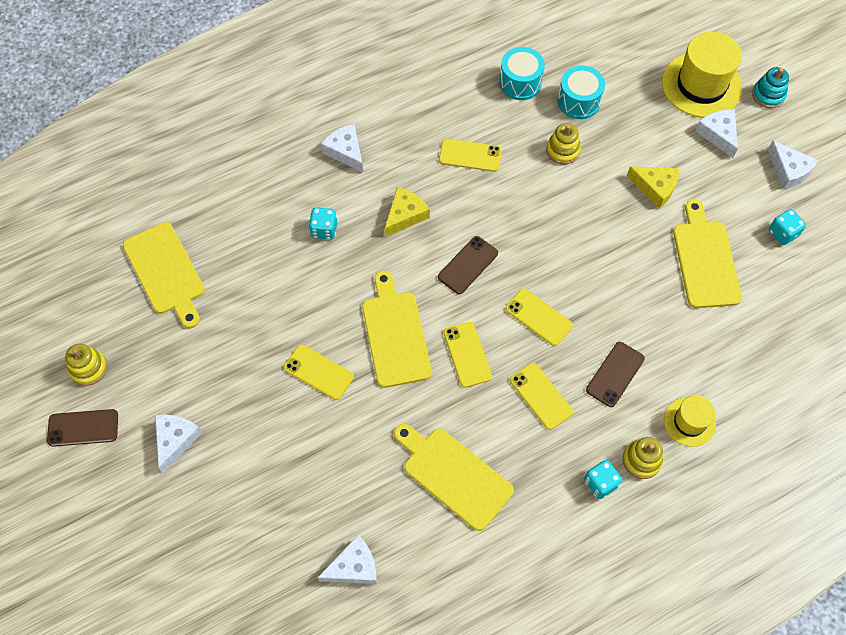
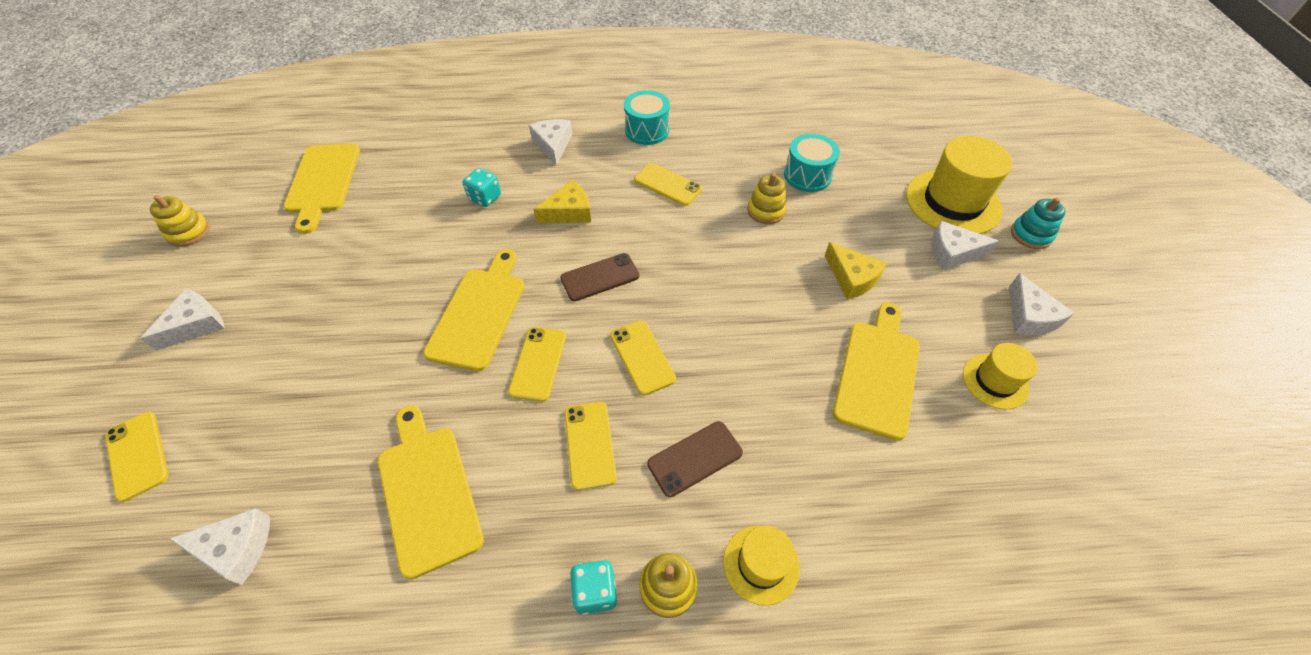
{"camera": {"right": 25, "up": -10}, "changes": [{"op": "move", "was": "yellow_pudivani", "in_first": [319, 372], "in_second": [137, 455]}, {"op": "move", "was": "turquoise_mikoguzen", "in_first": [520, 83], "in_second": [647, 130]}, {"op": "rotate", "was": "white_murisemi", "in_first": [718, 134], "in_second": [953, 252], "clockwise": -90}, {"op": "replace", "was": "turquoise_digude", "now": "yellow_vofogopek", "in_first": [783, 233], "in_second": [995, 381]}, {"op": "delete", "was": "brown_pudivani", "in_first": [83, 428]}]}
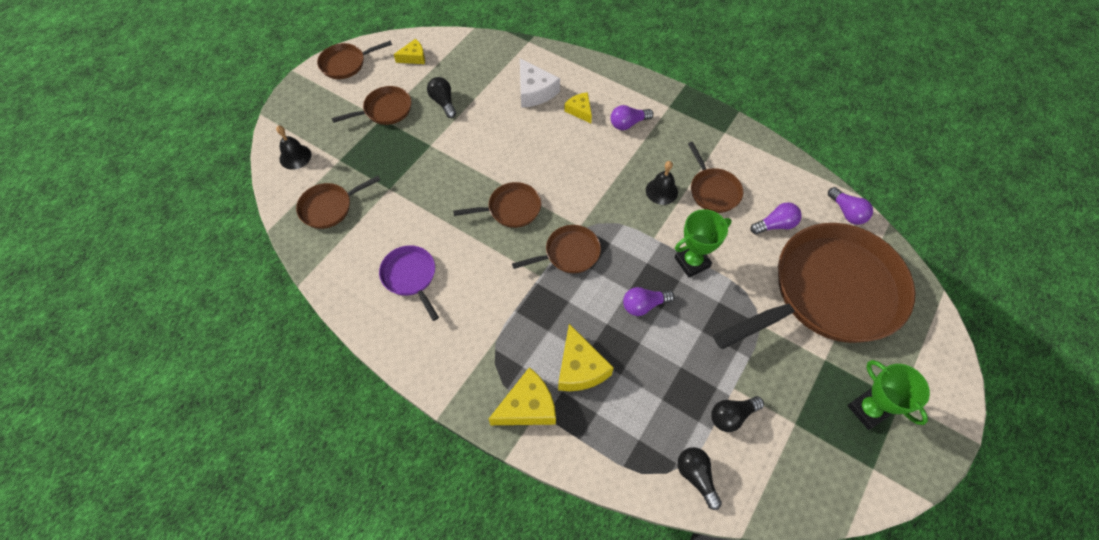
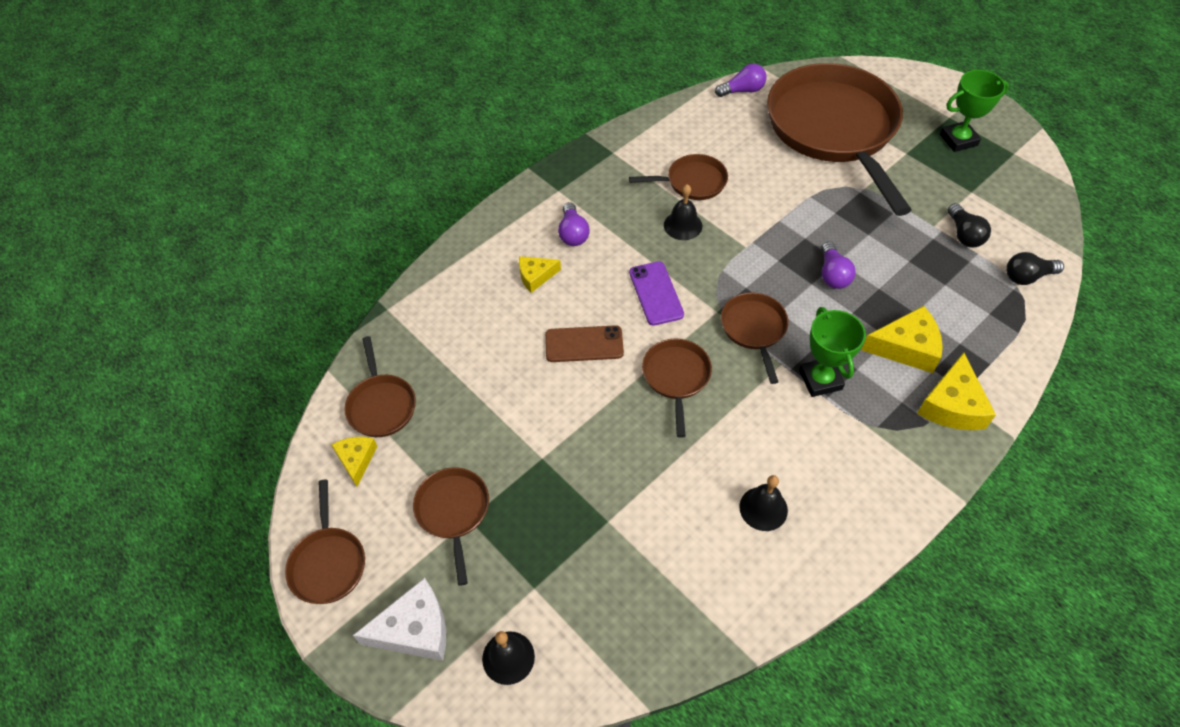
{"camera": {"right": -75, "up": -5}, "changes": [{"op": "move", "was": "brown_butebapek", "in_first": [329, 207], "in_second": [381, 405]}, {"op": "move", "was": "white_murisemi", "in_first": [534, 91], "in_second": [414, 629]}, {"op": "insert", "now": "brown_pudivani", "in_second": [584, 344]}, {"op": "insert", "now": "purple_pudivani", "in_second": [656, 293]}, {"op": "replace", "was": "purple_butebapek", "now": "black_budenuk", "in_first": [410, 277], "in_second": [763, 508]}, {"op": "move", "was": "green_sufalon", "in_first": [692, 262], "in_second": [820, 380]}, {"op": "rotate", "was": "yellow_murisemi", "in_first": [528, 406], "in_second": [952, 405], "clockwise": -150}, {"op": "delete", "was": "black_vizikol", "in_first": [443, 102]}, {"op": "delete", "was": "purple_vizikol", "in_first": [775, 225]}]}
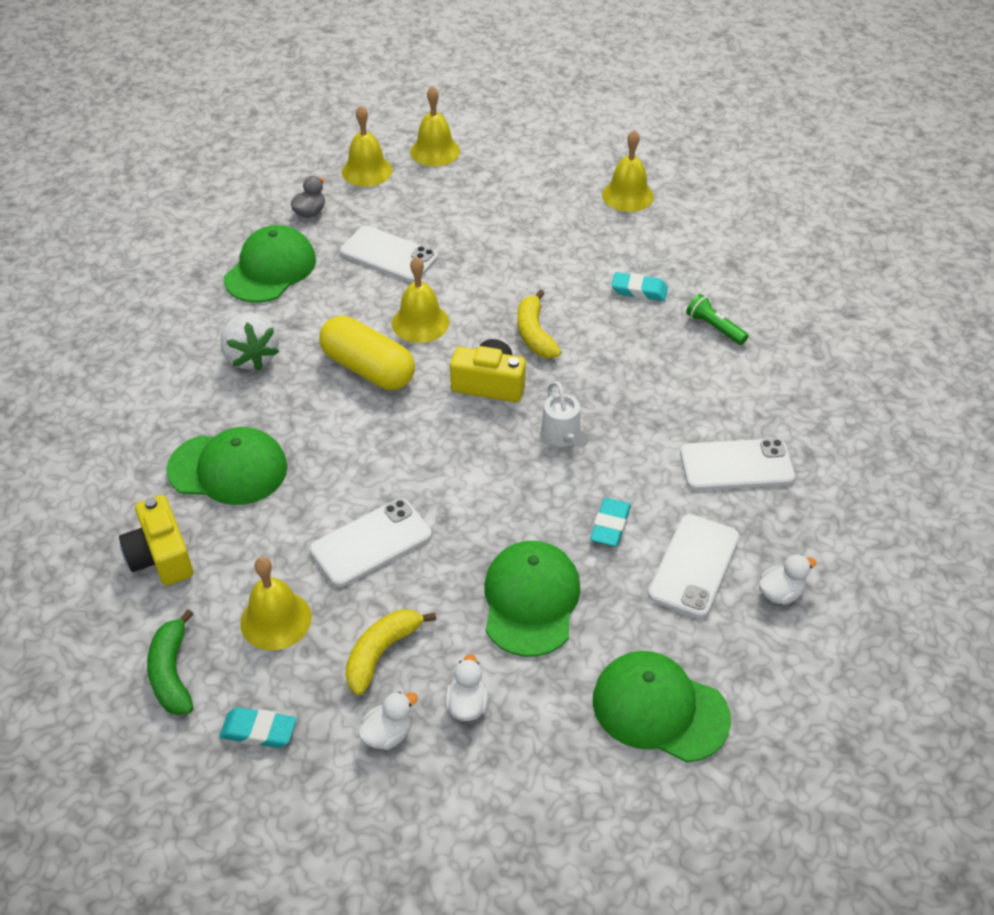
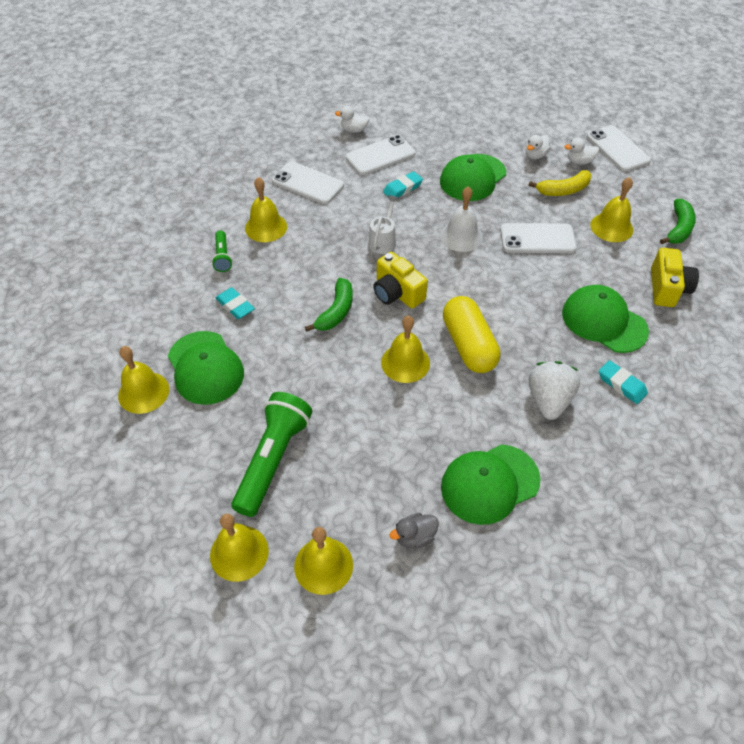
{"camera": {"right": -145, "up": 5}, "changes": [{"op": "move", "was": "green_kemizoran", "in_first": [659, 709], "in_second": [205, 368]}, {"op": "insert", "now": "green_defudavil", "in_second": [273, 459]}, {"op": "insert", "now": "yellow_budenuk", "in_second": [266, 227]}, {"op": "recolor", "was": "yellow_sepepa", "now": "green_sepepa", "in_first": [534, 334], "in_second": [336, 311]}, {"op": "insert", "now": "white_budenuk", "in_second": [461, 236]}, {"op": "move", "was": "white_pudivani", "in_first": [388, 255], "in_second": [617, 149]}, {"op": "move", "was": "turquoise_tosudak", "in_first": [259, 731], "in_second": [621, 384]}]}
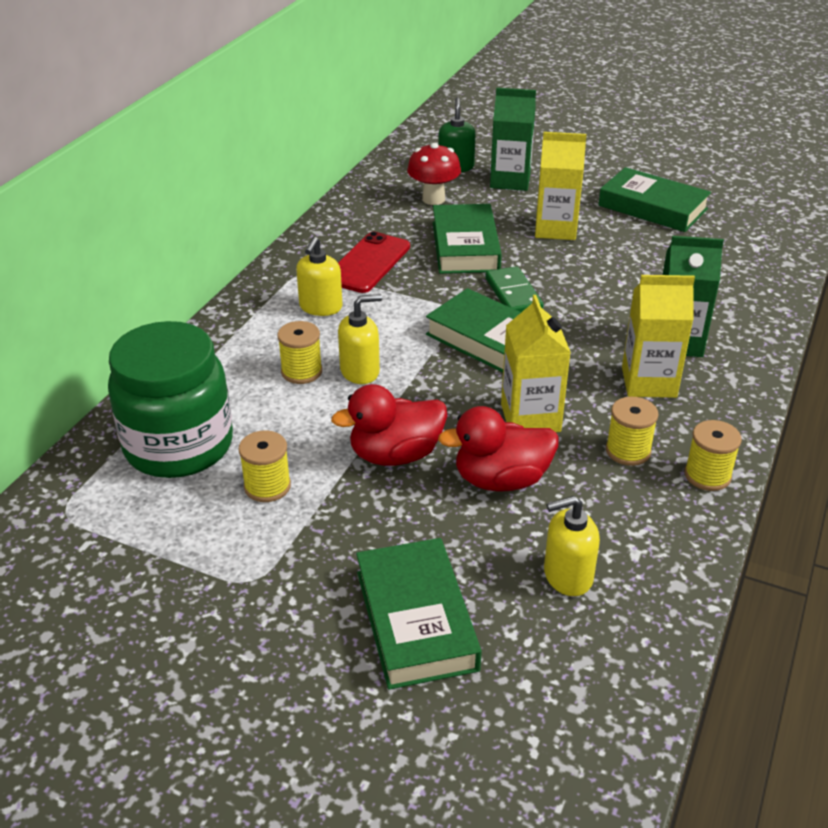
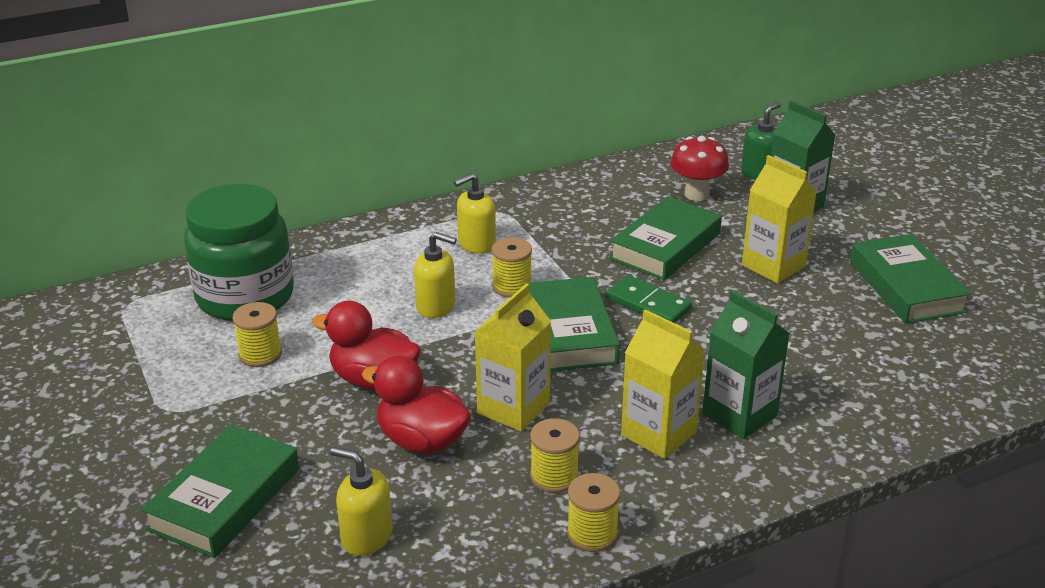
{"camera": {"right": 40, "up": -5}, "changes": [{"op": "move", "was": "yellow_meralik", "in_first": [301, 372], "in_second": [512, 287]}, {"op": "rotate", "was": "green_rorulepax", "in_first": [513, 294], "in_second": [648, 304], "clockwise": -75}, {"op": "delete", "was": "red_pudivani", "in_first": [368, 263]}]}
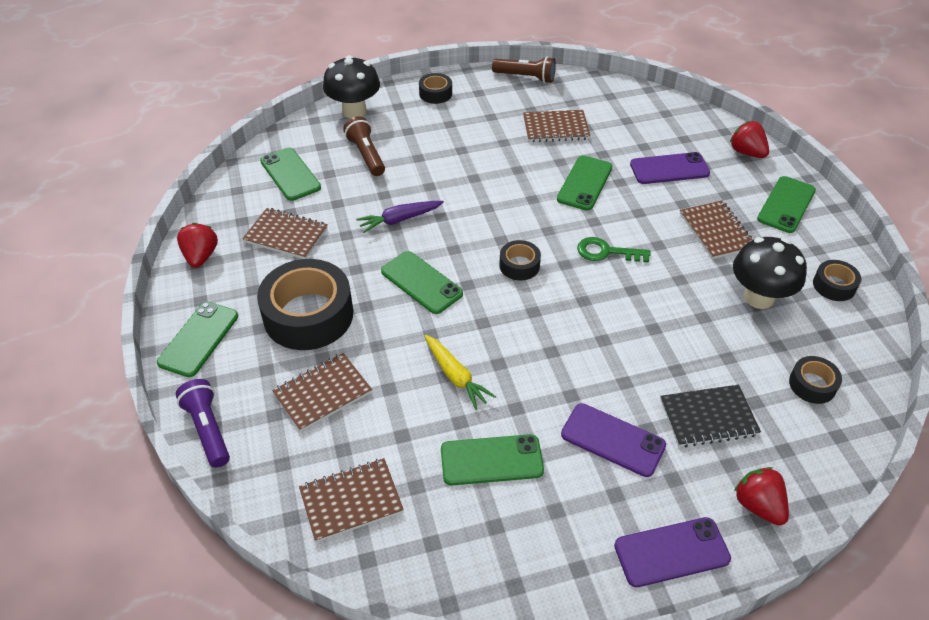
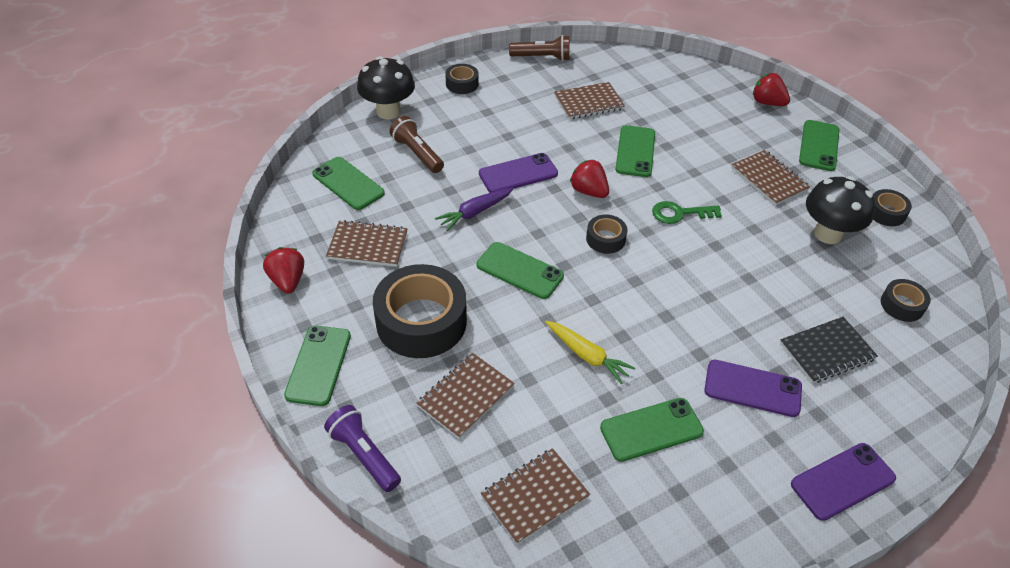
{"camera": {"right": -15, "up": 0}, "changes": [{"op": "move", "was": "purple_pudivani", "in_first": [669, 169], "in_second": [518, 174]}, {"op": "move", "was": "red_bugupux", "in_first": [758, 505], "in_second": [589, 191]}]}
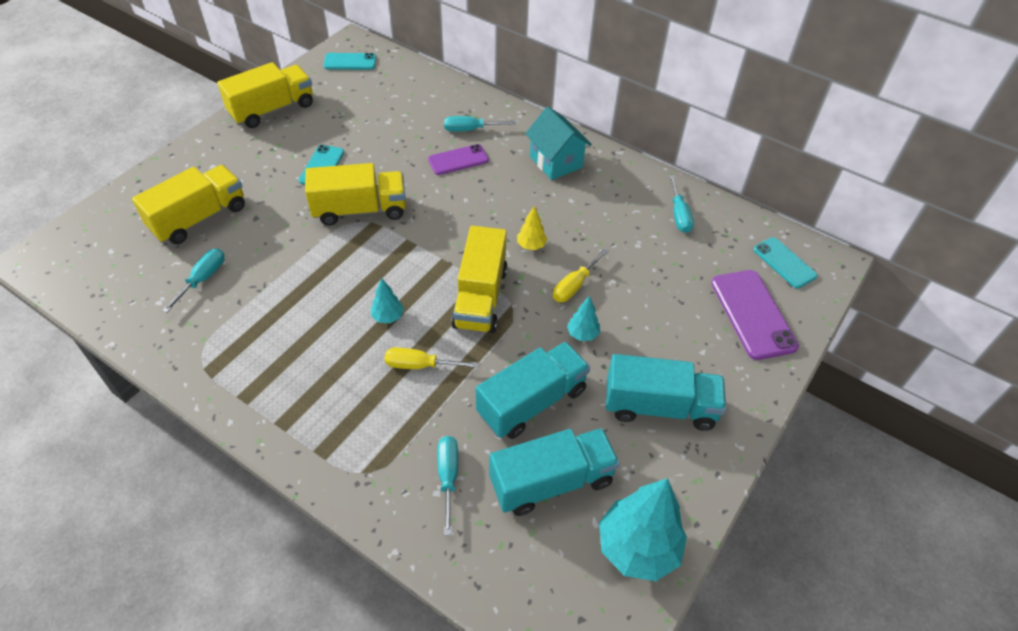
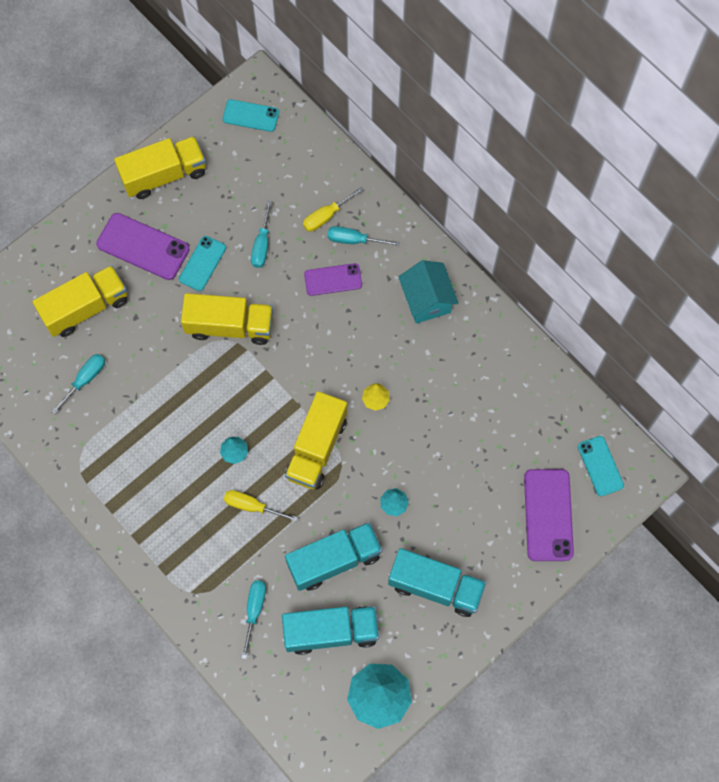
{"camera": {"right": 15, "up": 20}, "changes": [{"op": "insert", "now": "purple_pudivani", "in_second": [143, 246]}, {"op": "move", "was": "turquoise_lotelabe", "in_first": [679, 214], "in_second": [262, 244]}, {"op": "move", "was": "yellow_lotelabe", "in_first": [575, 285], "in_second": [326, 216]}]}
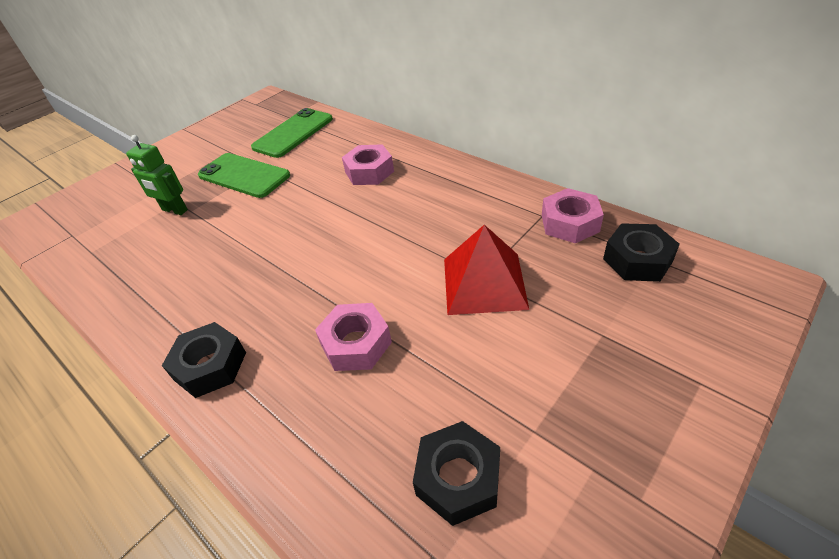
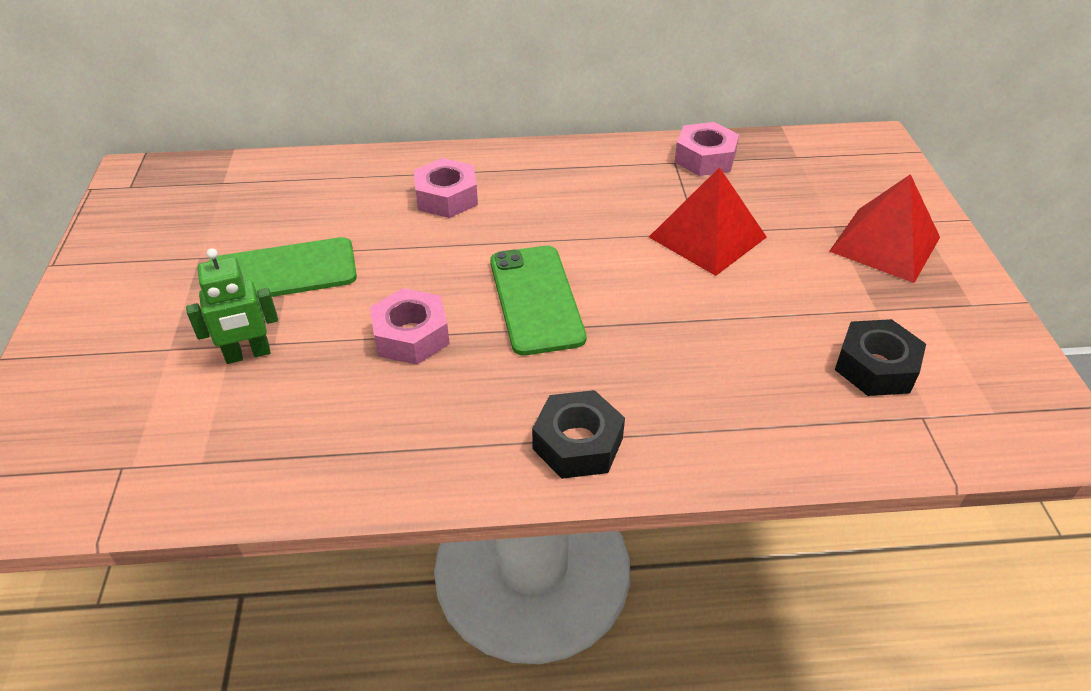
{"camera": {"right": -50, "up": 0}, "changes": [{"op": "move", "was": "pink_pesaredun", "in_first": [356, 344], "in_second": [411, 336]}, {"op": "move", "was": "green_pudivani", "in_first": [293, 133], "in_second": [536, 299]}, {"op": "insert", "now": "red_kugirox", "in_second": [884, 244]}, {"op": "delete", "was": "black_pesaredun", "in_first": [637, 260]}]}
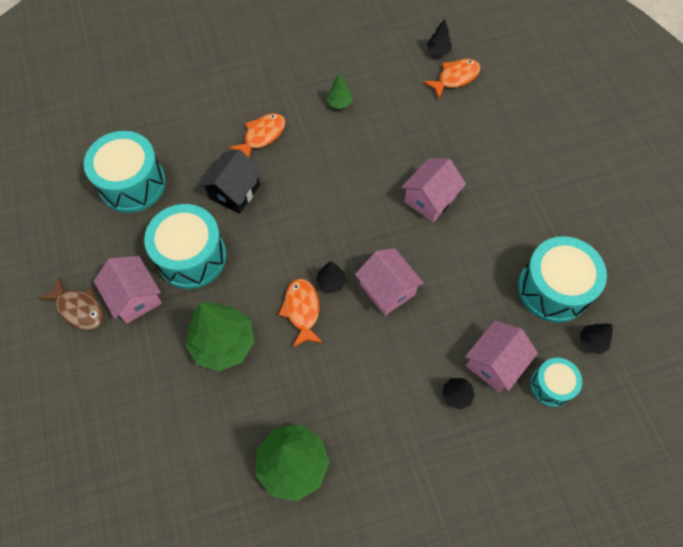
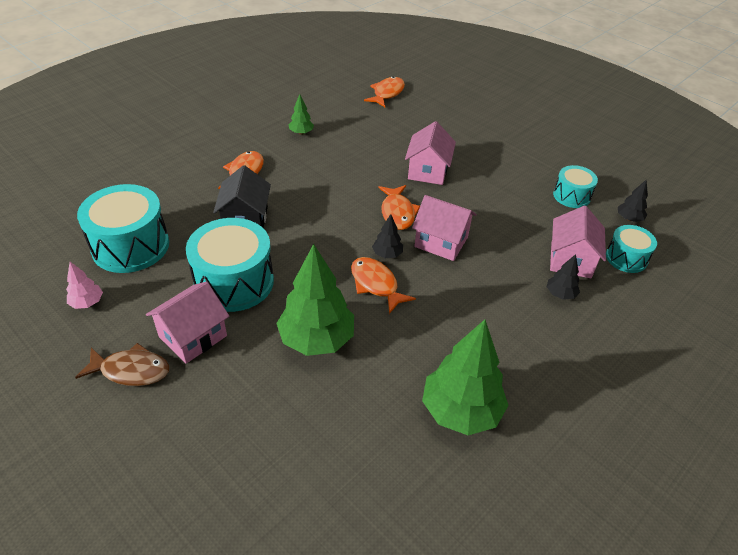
{"camera": {"right": -30, "up": -20}, "changes": [{"op": "insert", "now": "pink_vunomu", "in_second": [87, 303]}, {"op": "rotate", "was": "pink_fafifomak", "in_first": [135, 297], "in_second": [193, 336], "clockwise": -75}, {"op": "insert", "now": "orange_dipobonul", "in_second": [397, 213]}, {"op": "resize", "was": "turquoise_mikoguzen", "in_first": [553, 289], "in_second": [571, 196], "ratio": 0.56}, {"op": "delete", "was": "black_vunomu", "in_first": [438, 51]}]}
